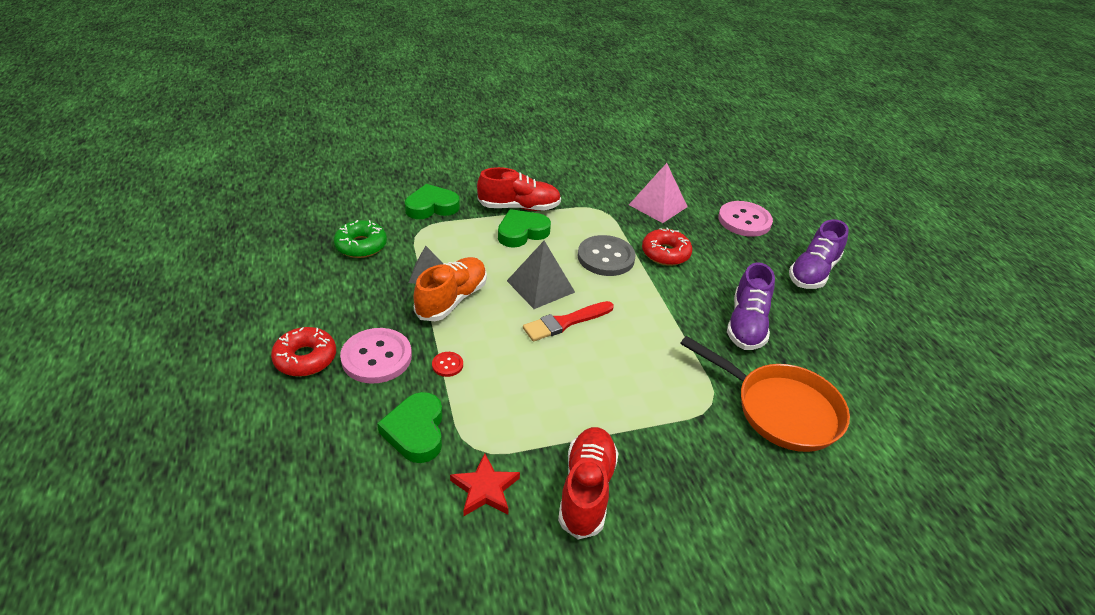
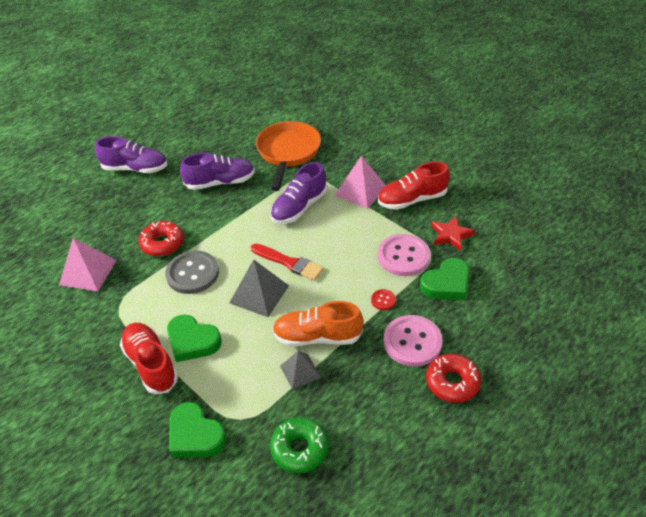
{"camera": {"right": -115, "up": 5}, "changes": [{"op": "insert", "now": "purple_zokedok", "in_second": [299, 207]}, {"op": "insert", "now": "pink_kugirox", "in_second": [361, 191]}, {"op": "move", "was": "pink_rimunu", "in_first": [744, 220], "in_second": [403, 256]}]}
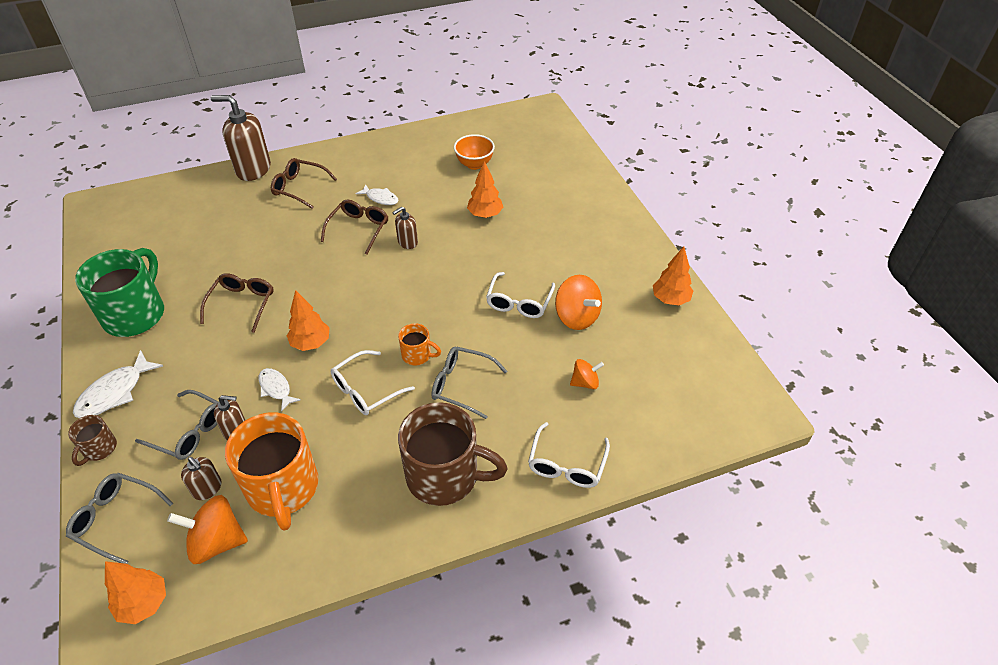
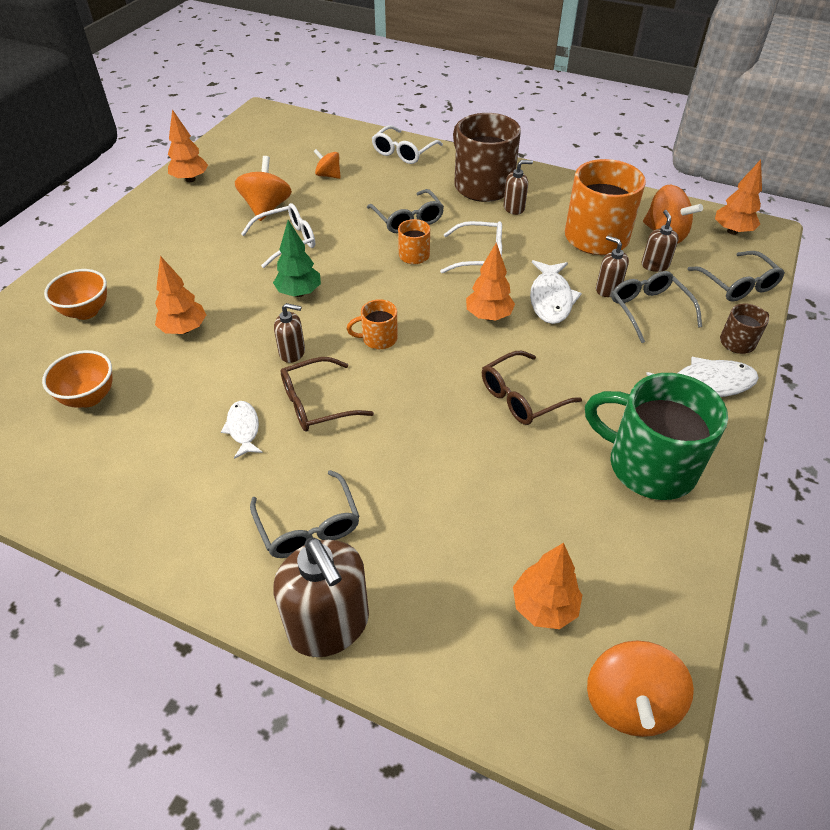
{"camera": {"right": -135, "up": 0}, "changes": [{"op": "insert", "now": "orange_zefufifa", "in_second": [86, 312]}, {"op": "recolor", "was": "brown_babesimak", "now": "grey_babesimak", "in_first": [299, 188], "in_second": [308, 526]}, {"op": "insert", "now": "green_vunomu", "in_second": [299, 293]}, {"op": "insert", "now": "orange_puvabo", "in_second": [378, 339]}, {"op": "rotate", "was": "white_babesimak", "in_first": [566, 464], "in_second": [403, 152], "clockwise": 150}, {"op": "insert", "now": "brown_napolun", "in_second": [514, 208]}, {"op": "insert", "now": "orange_vunomu", "in_second": [544, 607]}, {"op": "resize", "was": "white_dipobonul", "in_first": [276, 388], "in_second": [551, 299], "ratio": 1.59}, {"op": "rotate", "was": "green_puvabo", "in_first": [135, 314], "in_second": [649, 465], "clockwise": 60}, {"op": "insert", "now": "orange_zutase", "in_second": [630, 702]}]}
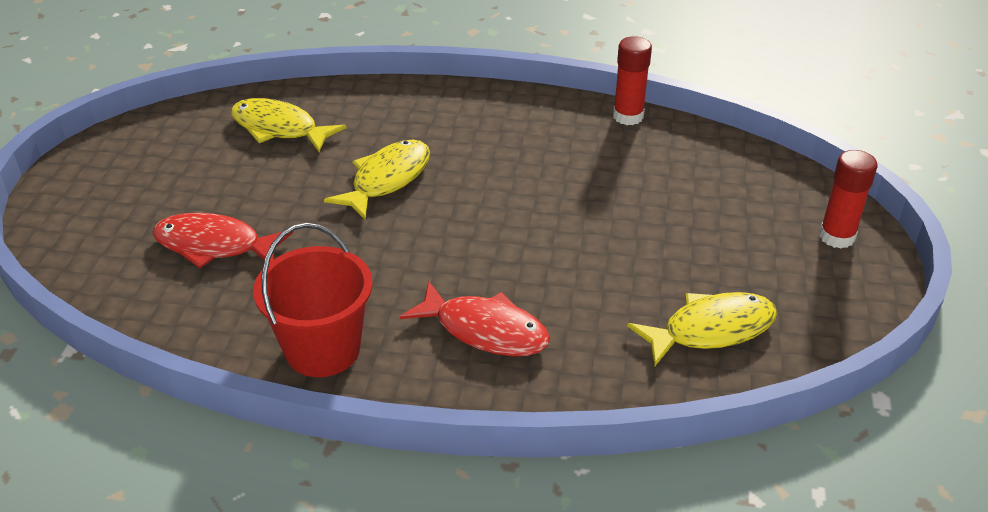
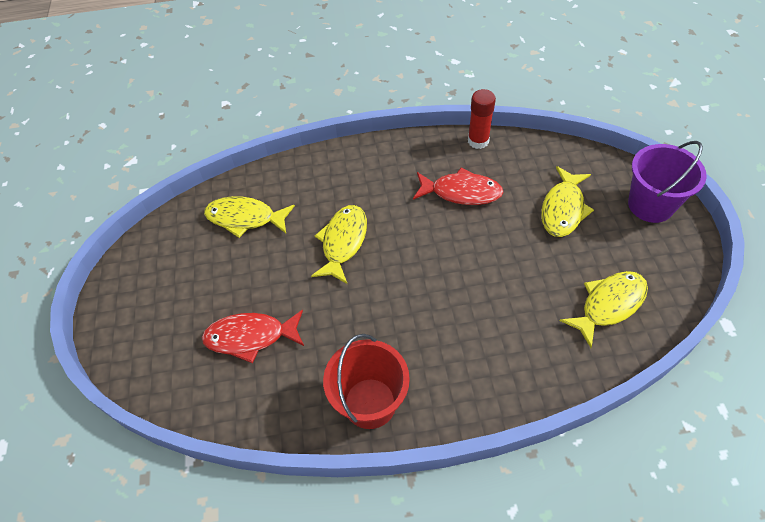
{"camera": {"right": -15, "up": 15}, "changes": [{"op": "move", "was": "red_dipobonul", "in_first": [485, 330], "in_second": [461, 192]}, {"op": "insert", "now": "yellow_dipobonul", "in_second": [563, 209]}, {"op": "replace", "was": "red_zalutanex", "now": "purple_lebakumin", "in_first": [837, 237], "in_second": [650, 205]}]}
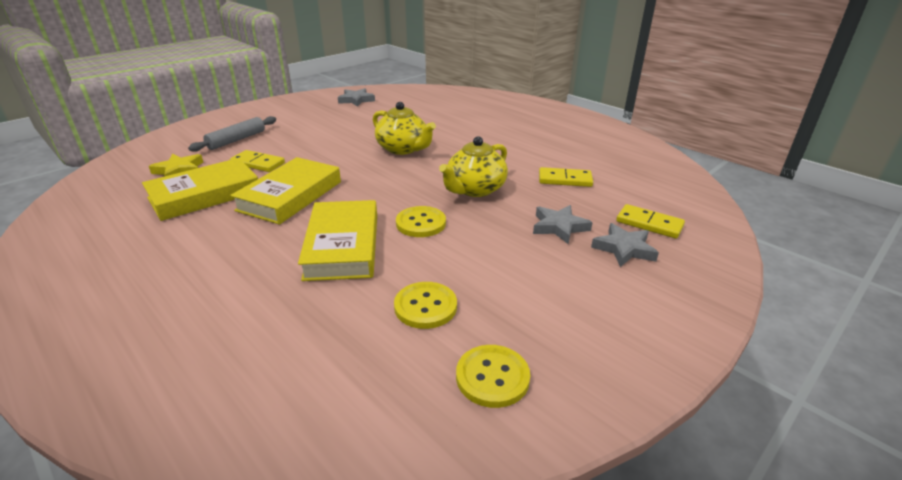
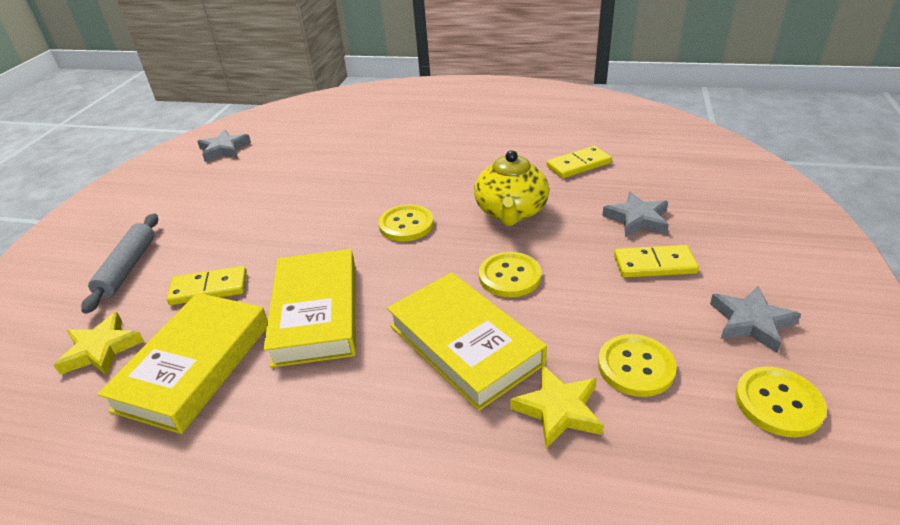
{"camera": {"right": -30, "up": 5}, "changes": [{"op": "insert", "now": "yellow_rimunu", "in_second": [406, 225]}, {"op": "insert", "now": "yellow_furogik", "in_second": [558, 410]}, {"op": "move", "was": "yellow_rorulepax", "in_first": [649, 224], "in_second": [654, 264]}, {"op": "move", "was": "grey_furogik", "in_first": [624, 249], "in_second": [751, 322]}, {"op": "delete", "was": "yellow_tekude", "in_first": [403, 149]}]}
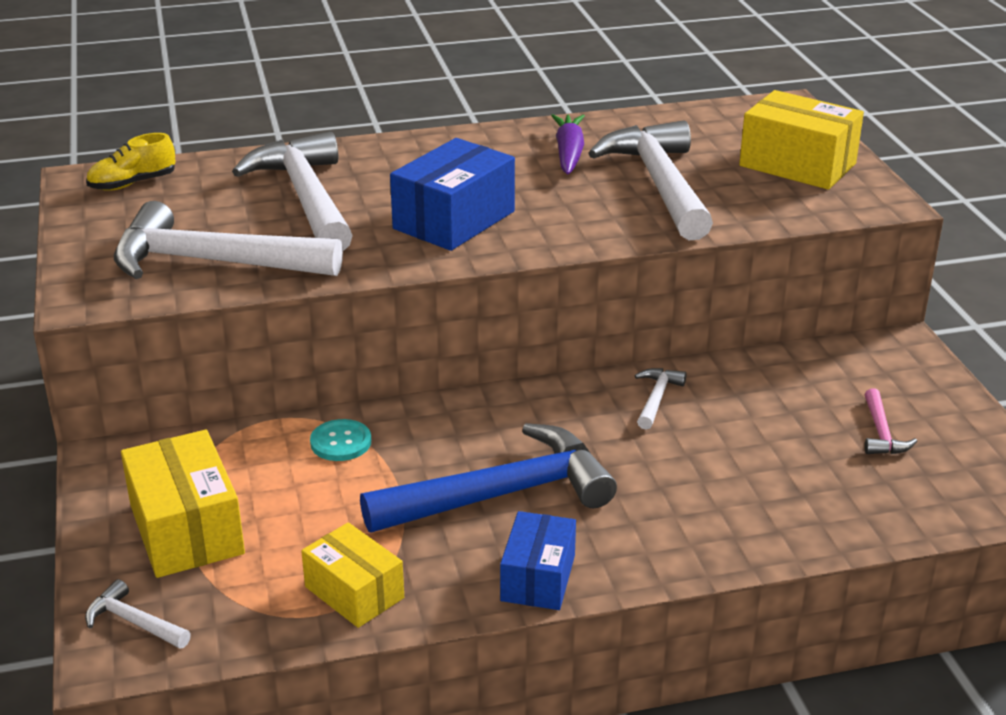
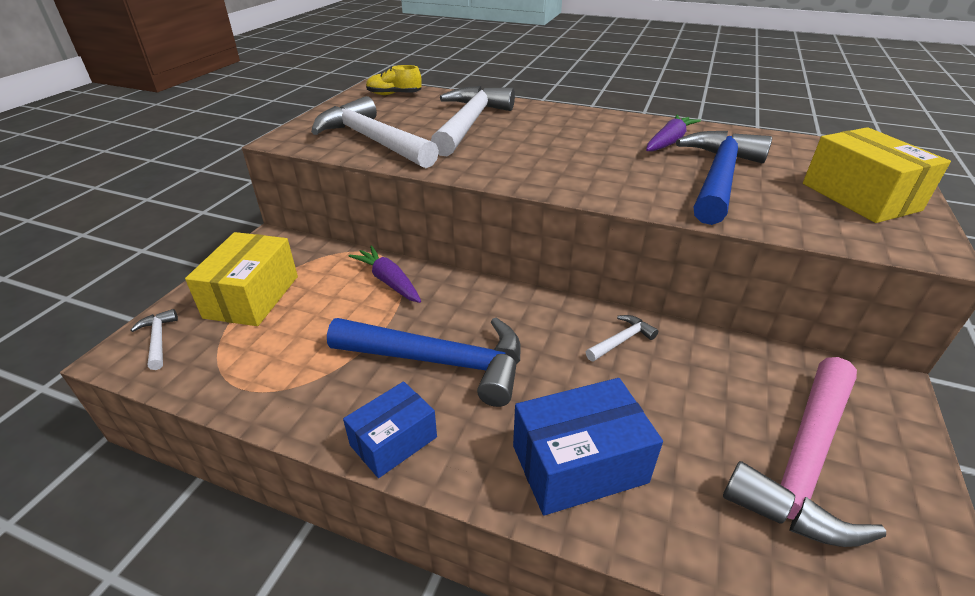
{"camera": {"right": 35, "up": 5}, "changes": [{"op": "replace", "was": "turquoise_rimunu", "now": "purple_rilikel", "in_first": [341, 442], "in_second": [389, 281]}, {"op": "move", "was": "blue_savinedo", "in_first": [454, 220], "in_second": [579, 464]}, {"op": "recolor", "was": "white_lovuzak", "now": "blue_lovuzak", "in_first": [660, 184], "in_second": [719, 178]}, {"op": "resize", "was": "pink_lovuzak", "in_first": [881, 433], "in_second": [803, 462], "ratio": 2.36}, {"op": "delete", "was": "yellow_savinedo", "in_first": [354, 592]}]}
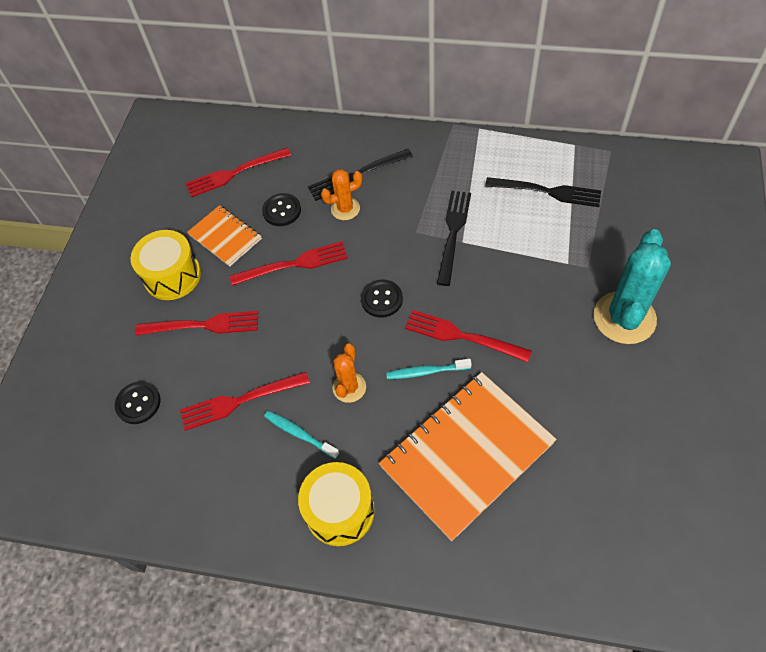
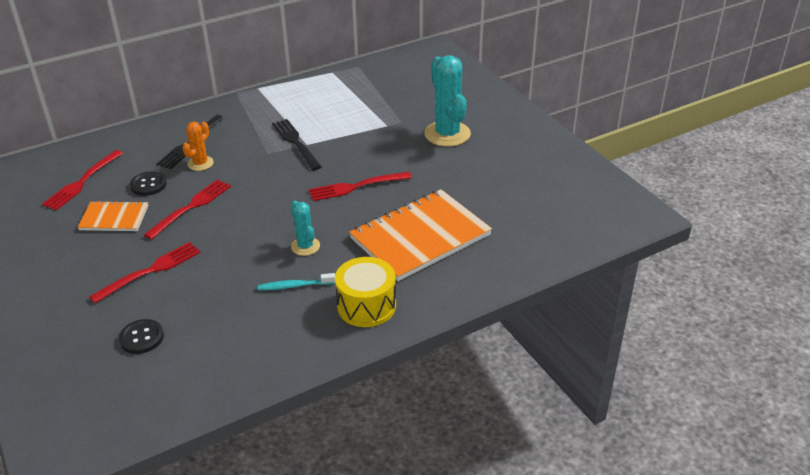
{"camera": {"right": -45, "up": -20}, "changes": [{"op": "recolor", "was": "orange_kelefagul", "now": "turquoise_kelefagul", "in_first": [349, 387], "in_second": [305, 246]}, {"op": "rotate", "was": "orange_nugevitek", "in_first": [467, 455], "in_second": [420, 237], "clockwise": 45}, {"op": "delete", "was": "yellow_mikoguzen", "in_first": [172, 276]}, {"op": "delete", "was": "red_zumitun", "in_first": [240, 401]}, {"op": "delete", "was": "black_rimunu", "in_first": [382, 299]}, {"op": "delete", "was": "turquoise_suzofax", "in_first": [426, 371]}, {"op": "delete", "was": "black_zumitun", "in_first": [547, 192]}]}
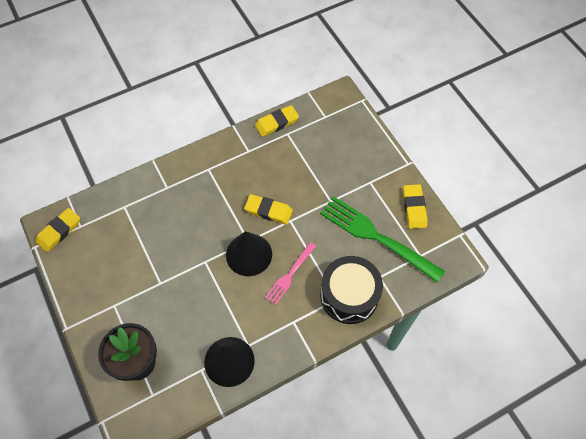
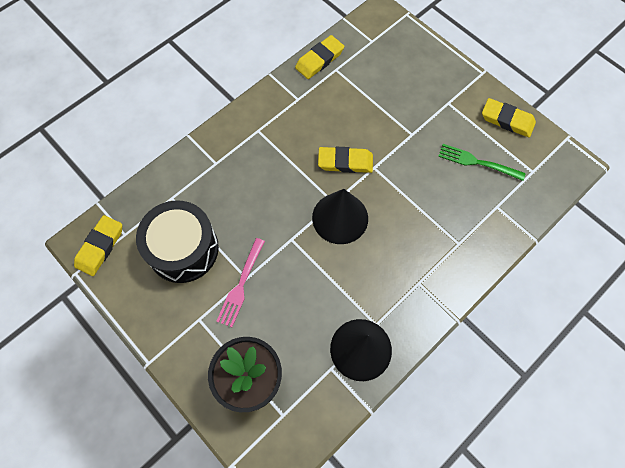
{"camera": {"right": -15, "up": 5}, "changes": [{"op": "move", "was": "black_mikoguzen", "in_first": [349, 295], "in_second": [183, 249]}, {"op": "move", "was": "pink_zumitun", "in_first": [289, 275], "in_second": [241, 285]}, {"op": "resize", "was": "green_zumitun", "in_first": [376, 236], "in_second": [477, 162], "ratio": 0.54}, {"op": "rotate", "was": "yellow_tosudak", "in_first": [414, 208], "in_second": [507, 120], "clockwise": -45}]}
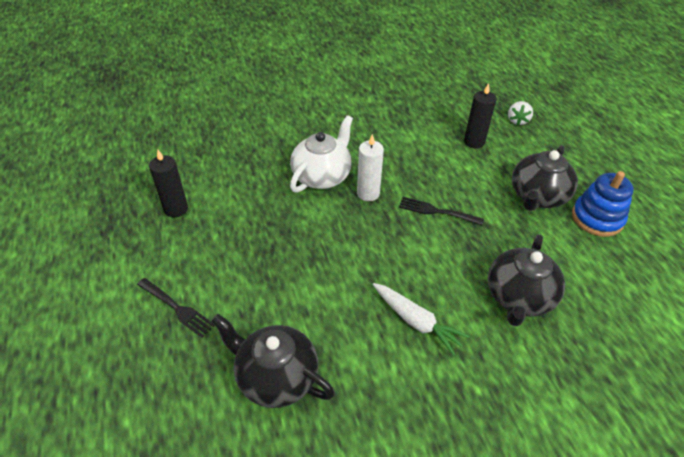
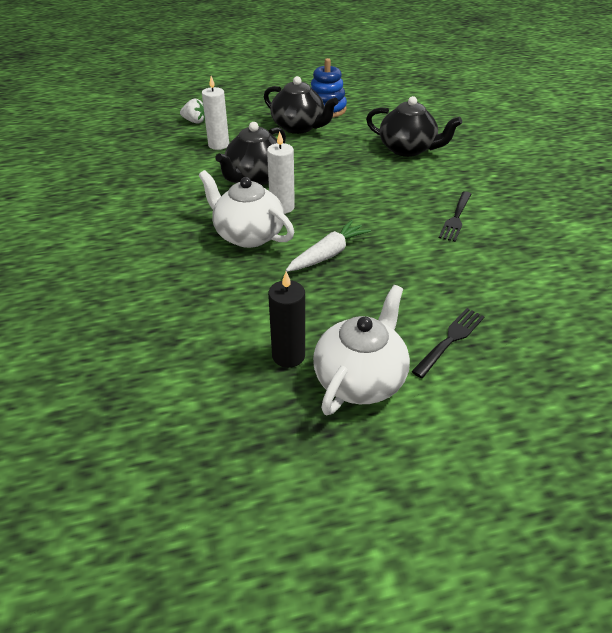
{"camera": {"right": -85, "up": -5}, "changes": [{"op": "recolor", "was": "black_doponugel", "now": "white_doponugel", "in_first": [474, 142], "in_second": [218, 145]}, {"op": "move", "was": "black_tekude", "in_first": [275, 377], "in_second": [255, 177]}, {"op": "move", "was": "white_rilikel", "in_first": [416, 321], "in_second": [328, 254]}, {"op": "insert", "now": "white_tekude", "in_second": [360, 378]}, {"op": "move", "was": "black_zumitun", "in_first": [437, 211], "in_second": [456, 217]}]}
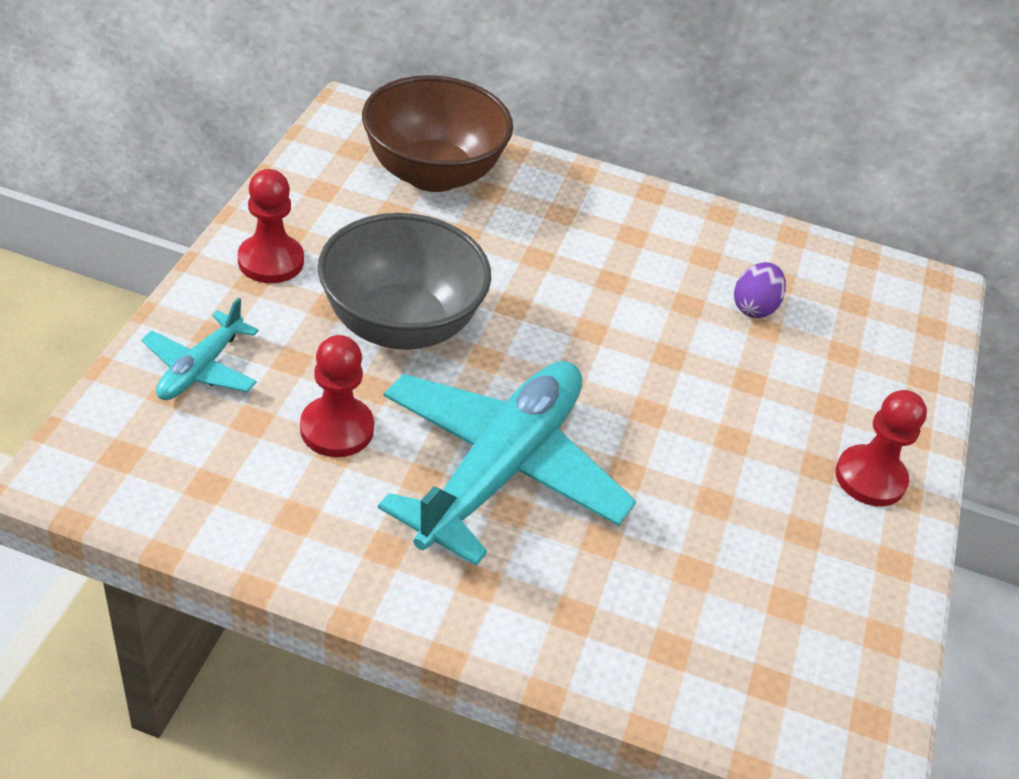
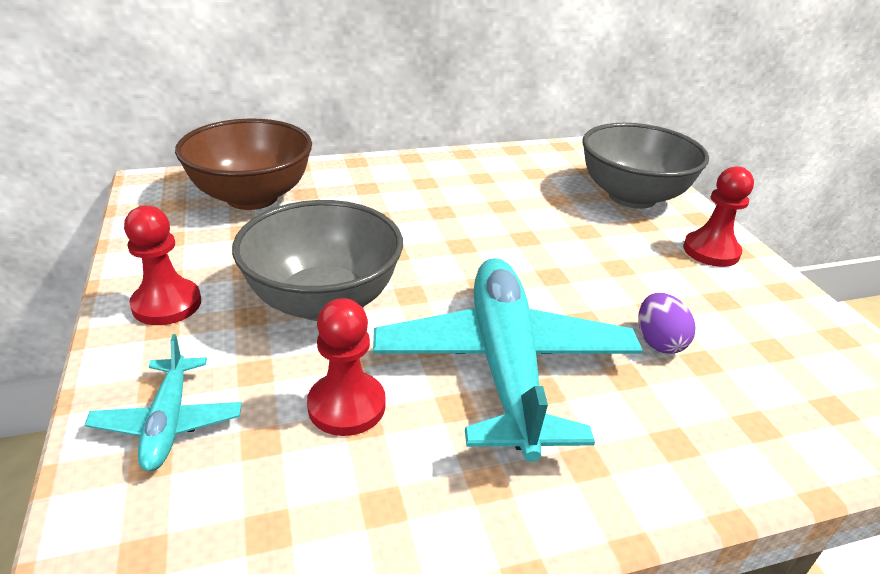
{"camera": {"right": -30, "up": -10}, "changes": [{"op": "insert", "now": "grey_zefufifa", "in_second": [632, 197]}, {"op": "move", "was": "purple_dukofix", "in_first": [754, 307], "in_second": [658, 342]}]}
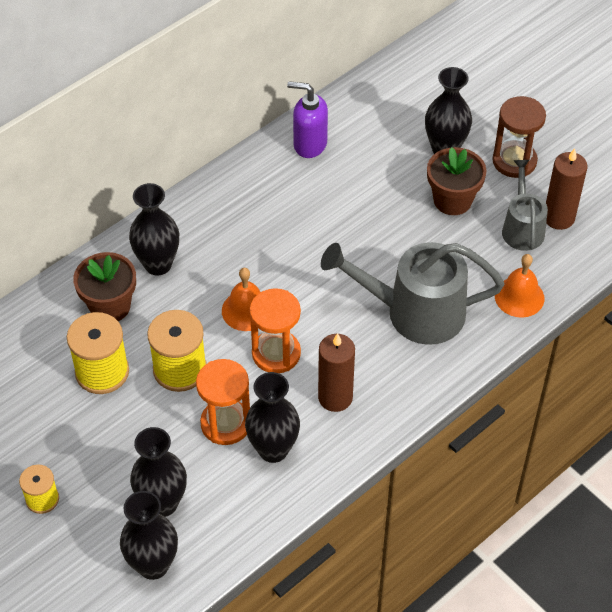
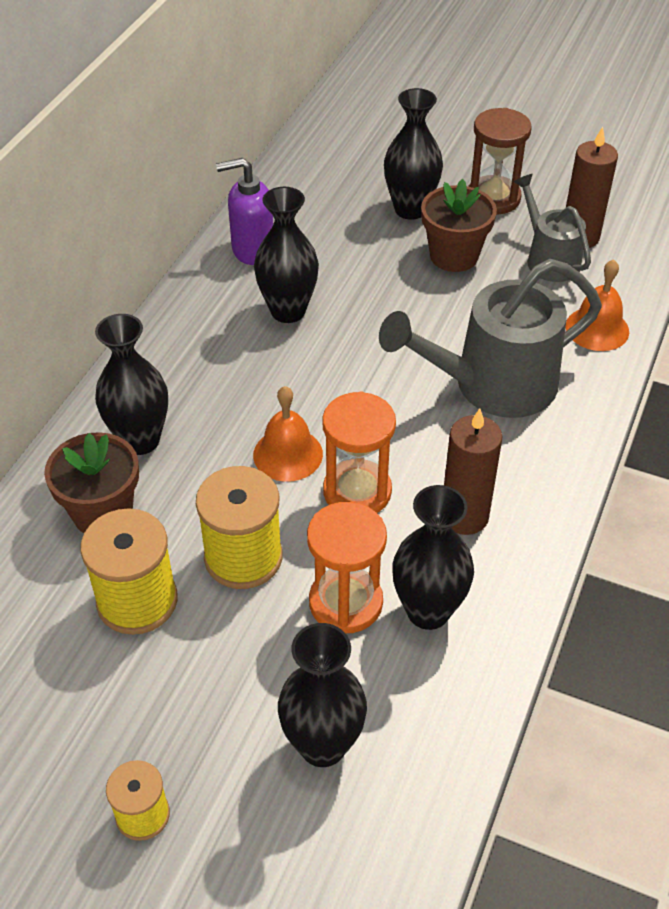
{"camera": {"right": -25, "up": -5}, "changes": [{"op": "move", "was": "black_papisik", "in_first": [153, 565], "in_second": [288, 311]}]}
